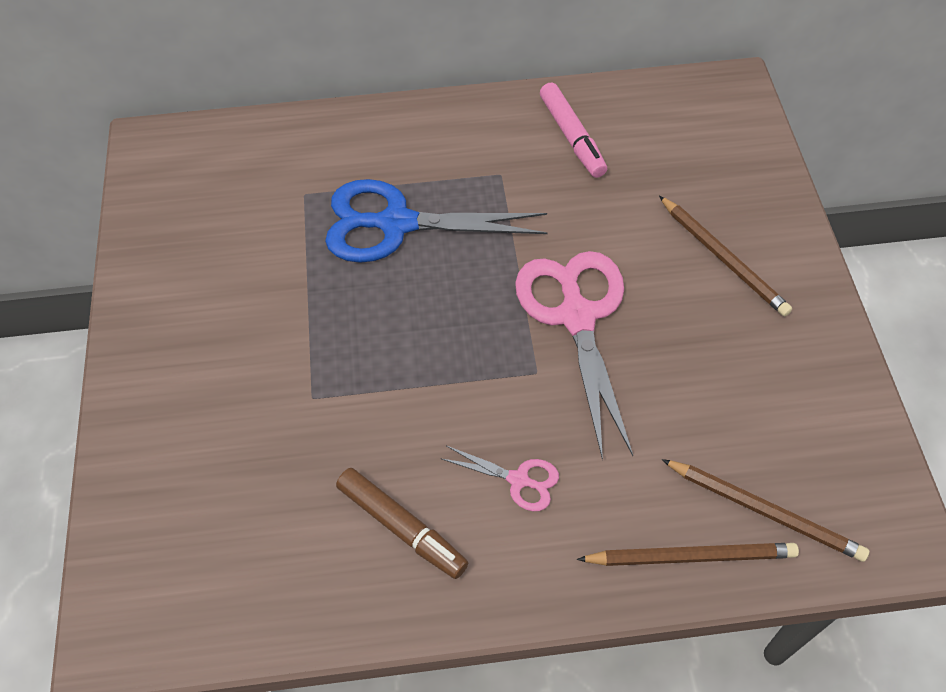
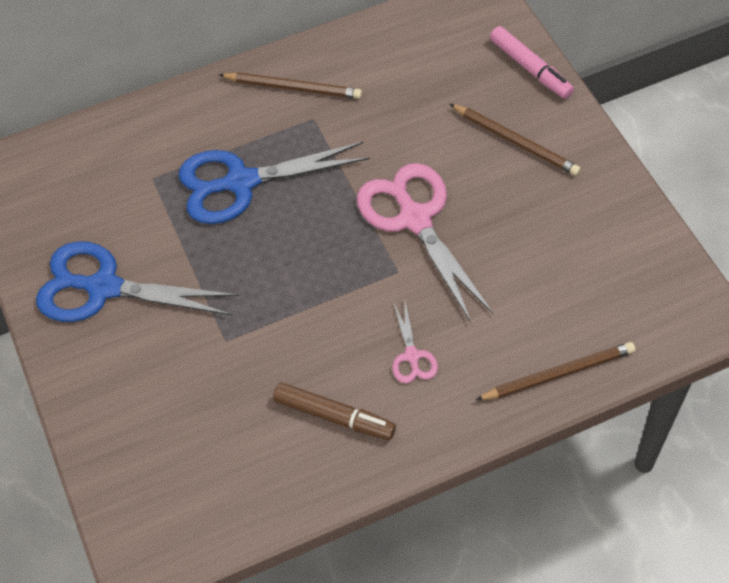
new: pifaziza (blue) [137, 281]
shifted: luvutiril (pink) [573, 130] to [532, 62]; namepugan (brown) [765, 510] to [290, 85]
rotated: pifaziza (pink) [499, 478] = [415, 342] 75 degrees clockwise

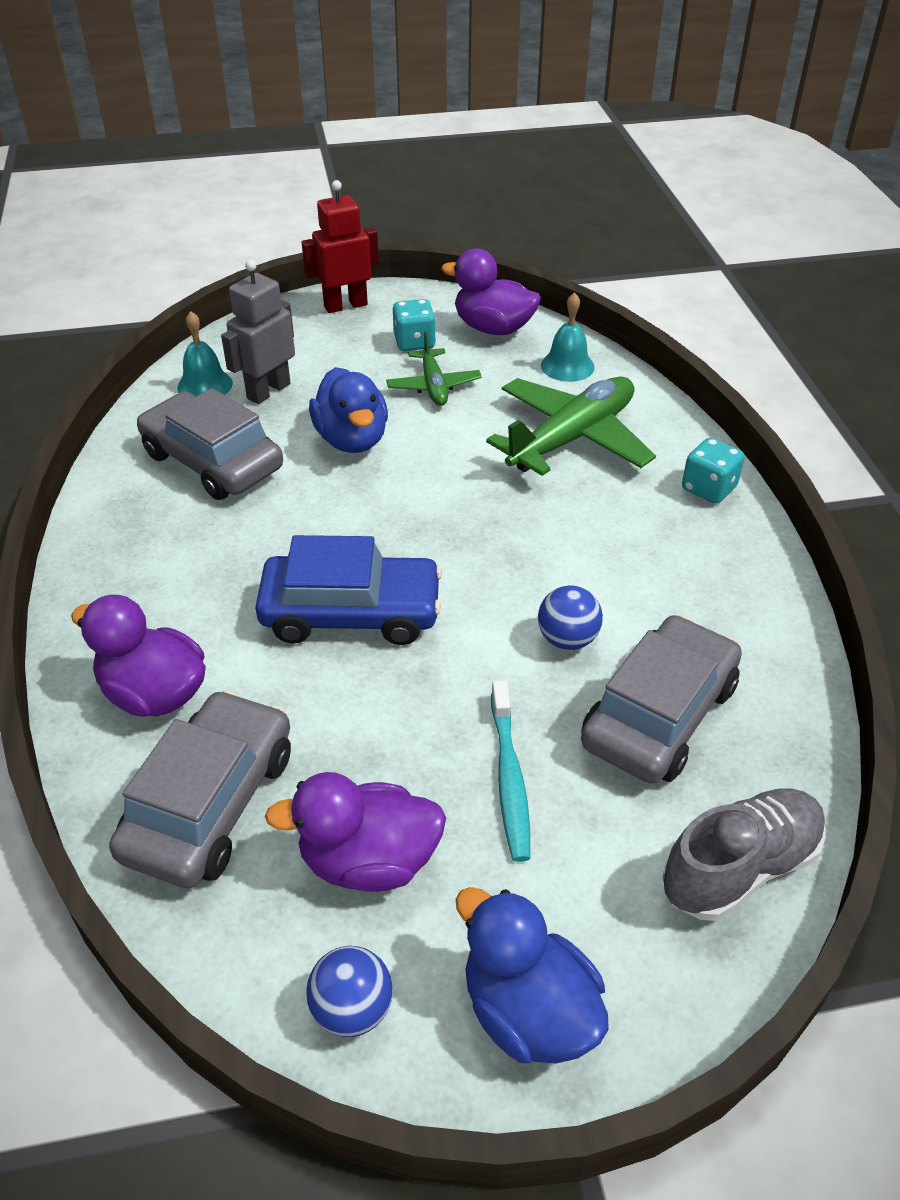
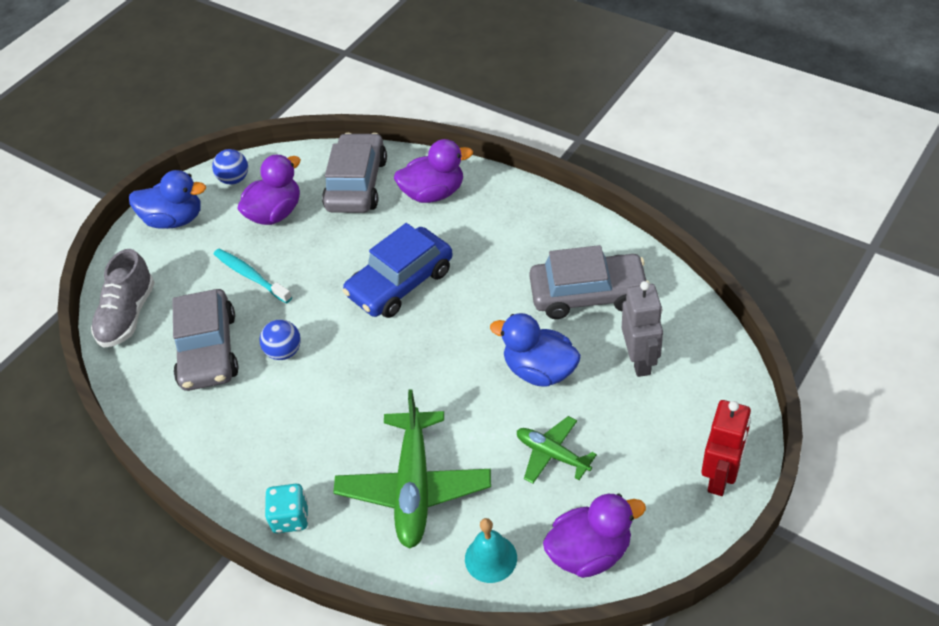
gone: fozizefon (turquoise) [205, 353]; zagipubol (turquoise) [414, 325]
rotated: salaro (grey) [200, 789] = [354, 173] 150 degrees counterclockwise

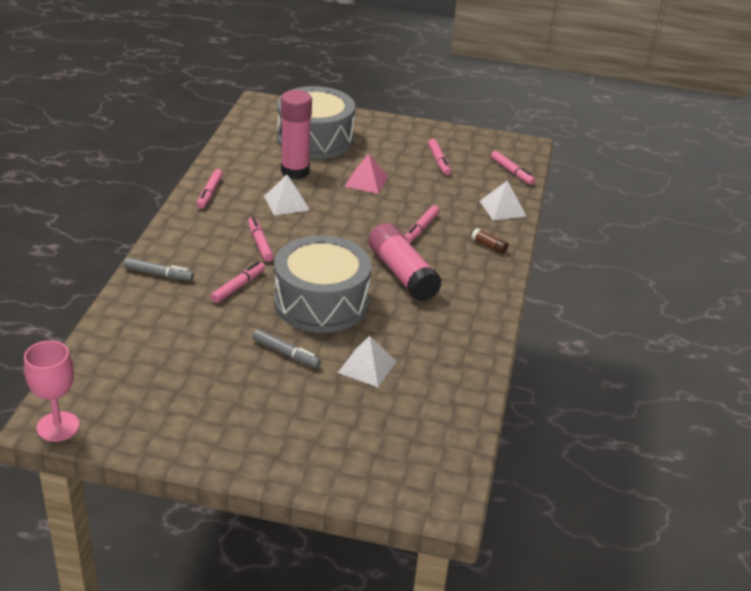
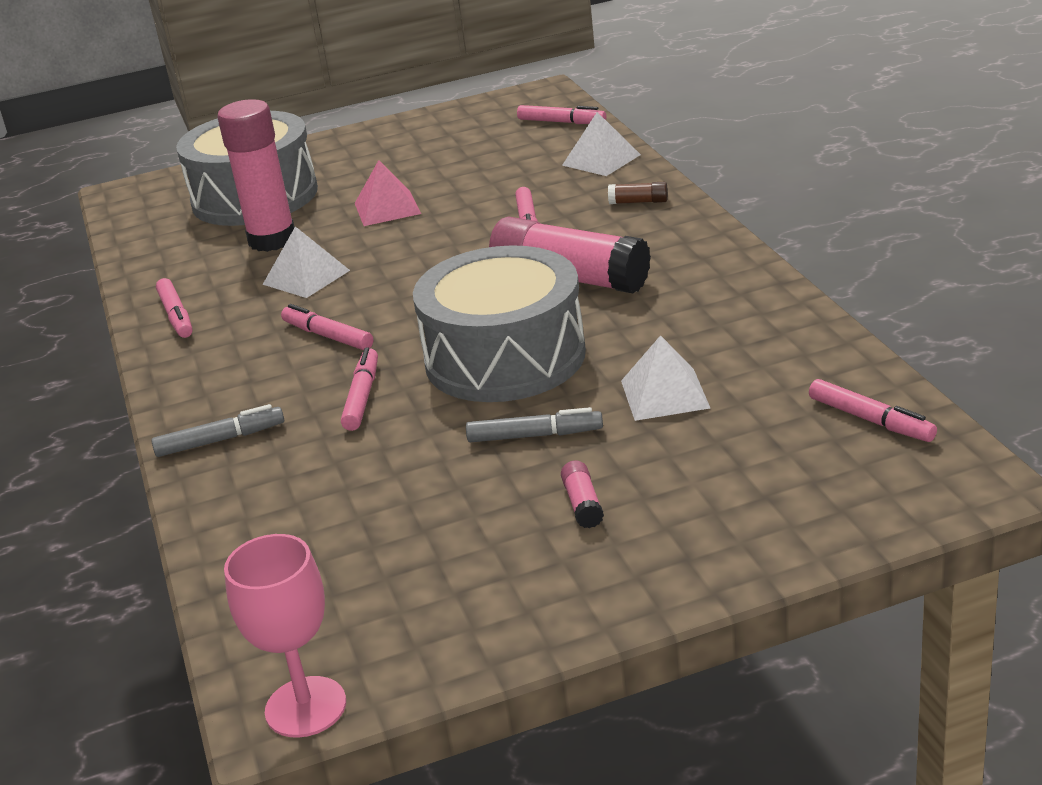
new: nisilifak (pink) [582, 494]
shifted: luvutiril (pink) [439, 157] to [873, 410]

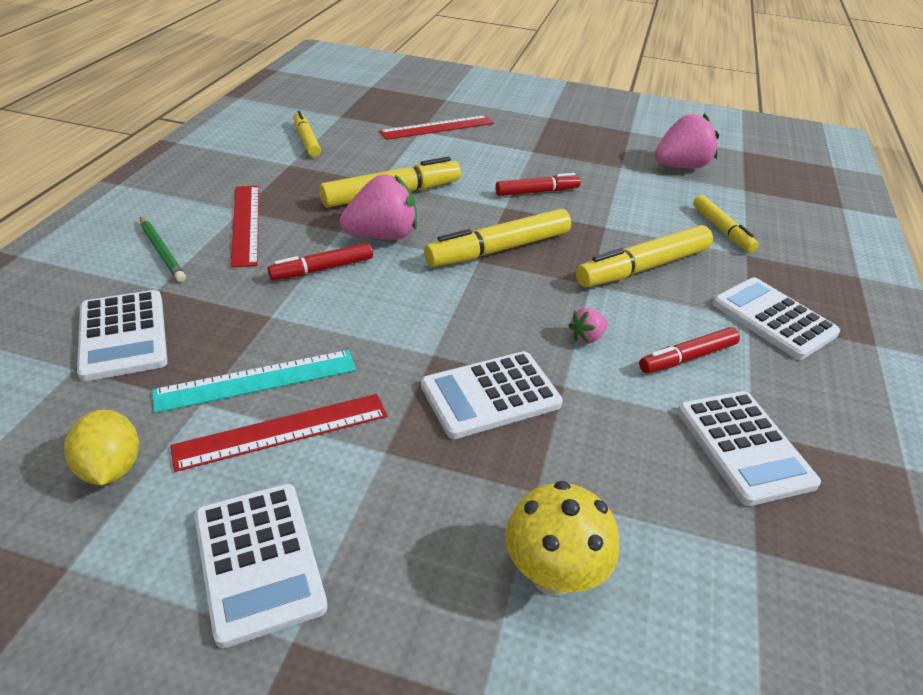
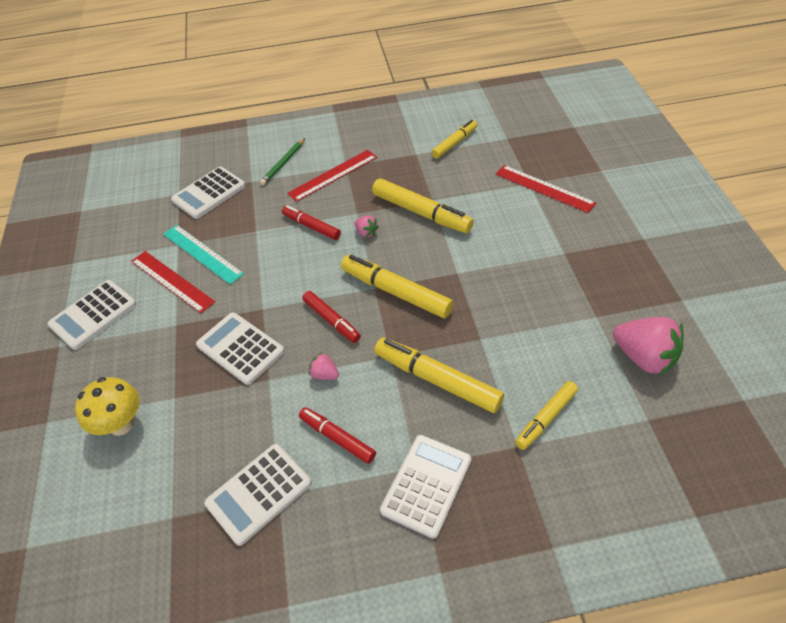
gone: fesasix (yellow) [101, 447]
shifted: luvutiril (red) [538, 184] to [331, 317]
scaled: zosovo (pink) [378, 207] = [367, 226] x0.47

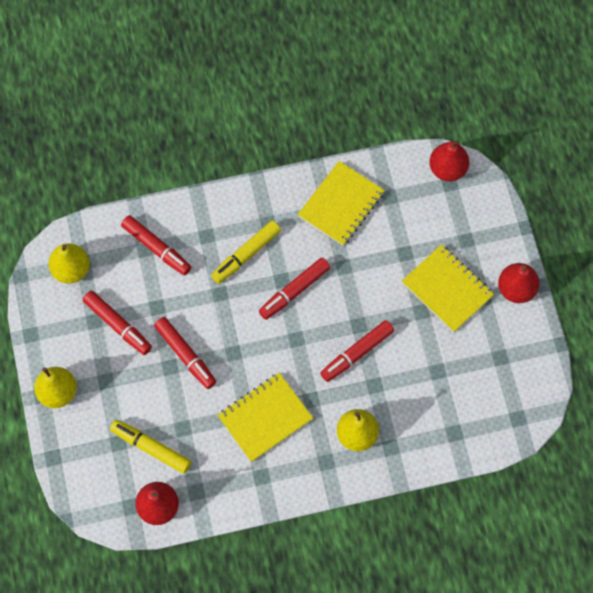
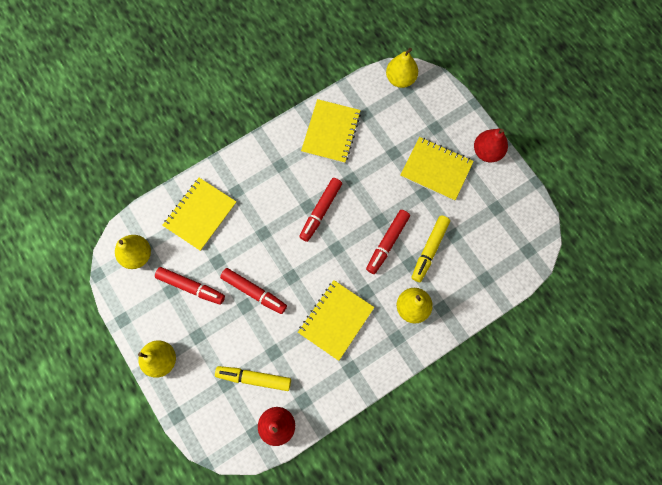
shifted: luvutiril (yellow) [246, 252] to [431, 248]
swapped: luvutiril (red) [156, 245] to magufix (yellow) [199, 214]
repainted: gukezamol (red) [449, 160] to gukezamol (yellow) [402, 68]

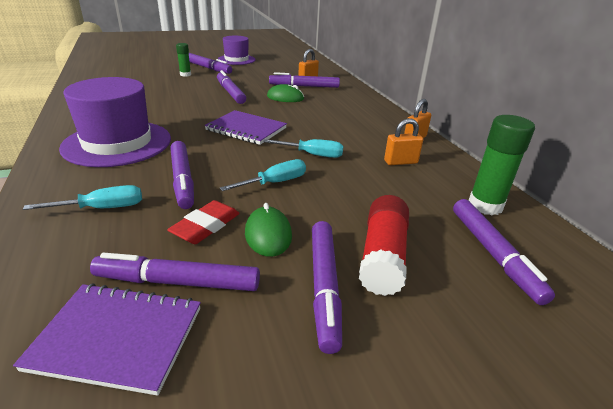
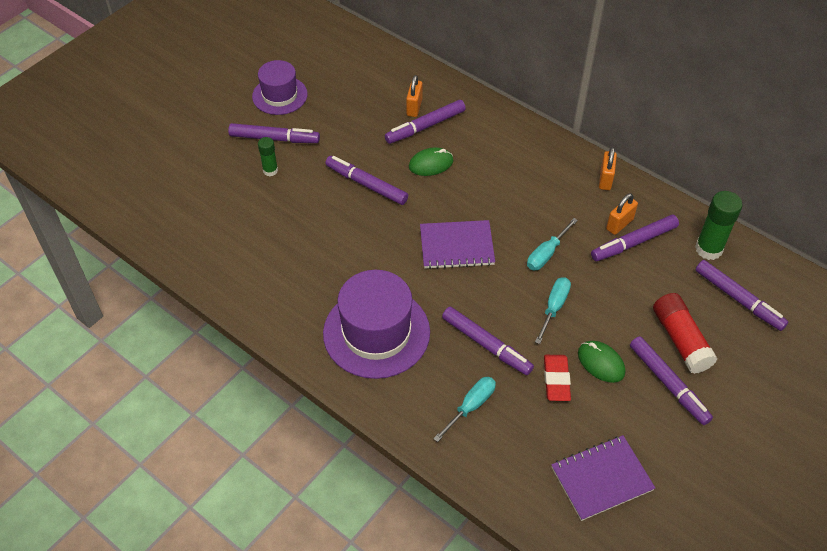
shifted: luvutiril (purple) [175, 272] to [635, 238]
rotated: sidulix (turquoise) [303, 148] = [552, 244] 150 degrees clockwise

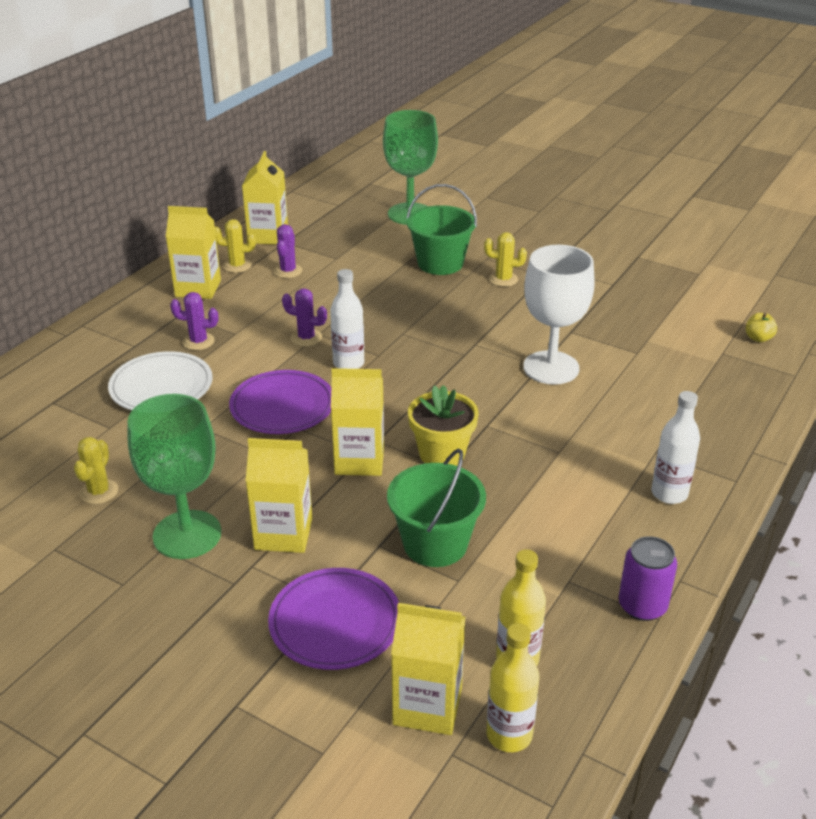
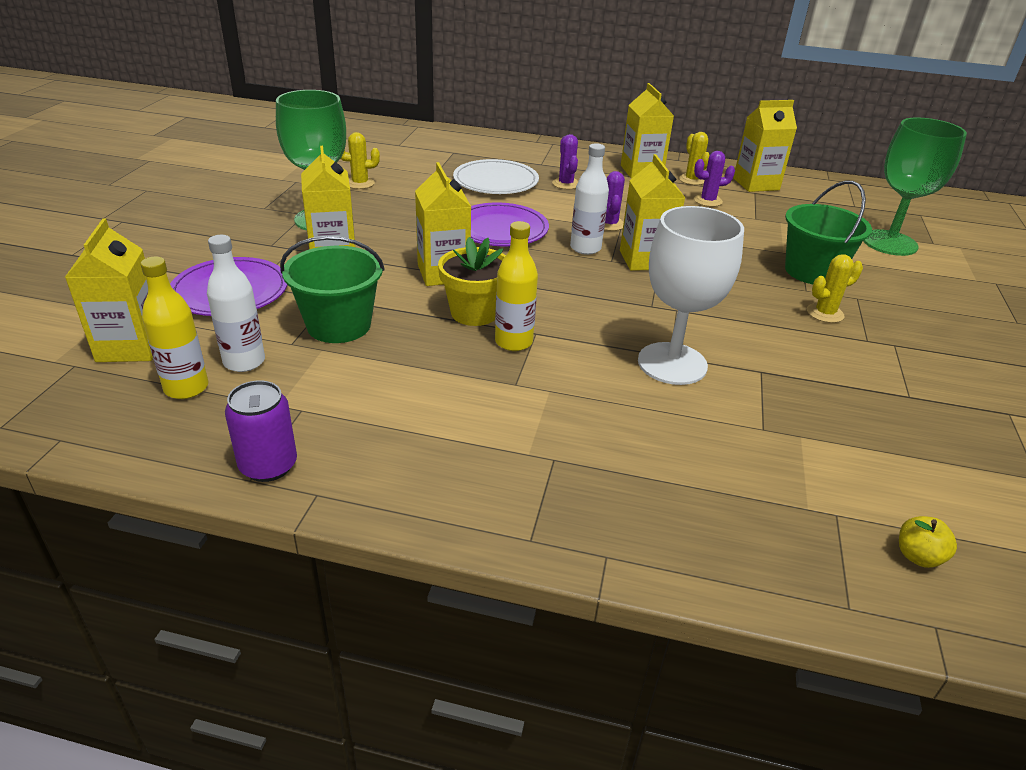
new: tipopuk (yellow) [652, 212]
shifted: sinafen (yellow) [512, 687] to [516, 286]; sinafen (white) [675, 447] to [236, 303]
rotated: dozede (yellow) [505, 259] = [835, 288] 75 degrees clockwise

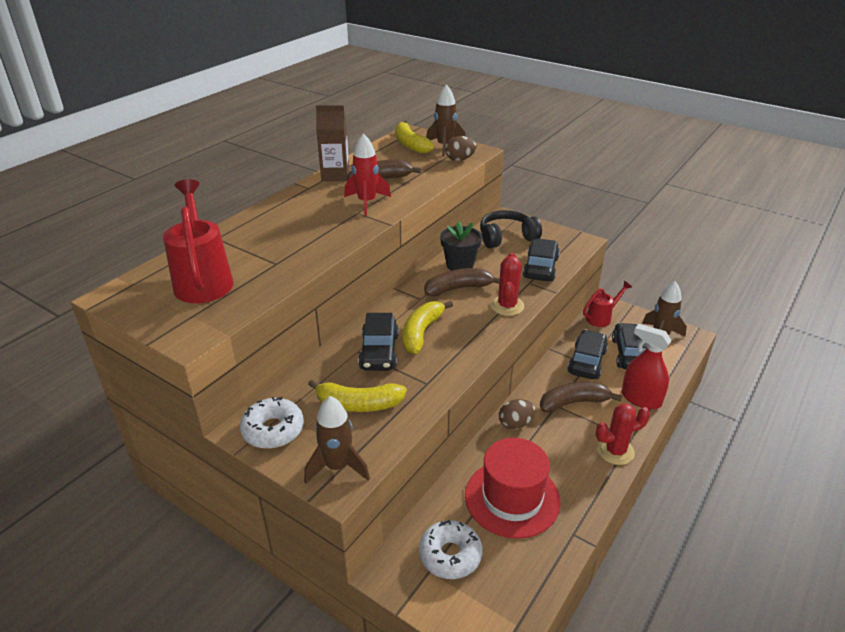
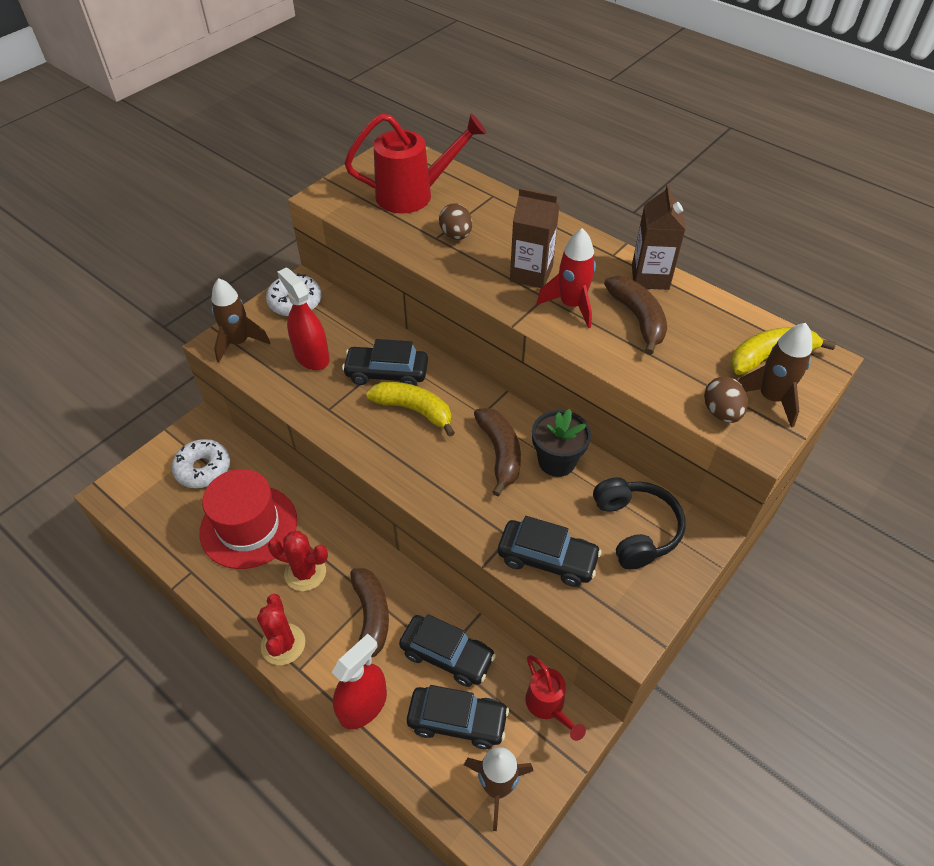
new: tipopuk (brown) [534, 238]
shifted: dozede (red) [507, 284] to [298, 561]; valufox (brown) [517, 414] to [455, 221]
swapped: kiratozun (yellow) [357, 395] to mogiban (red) [303, 318]

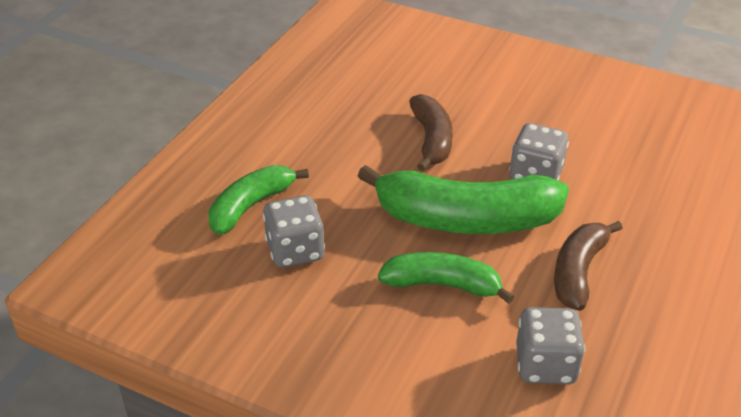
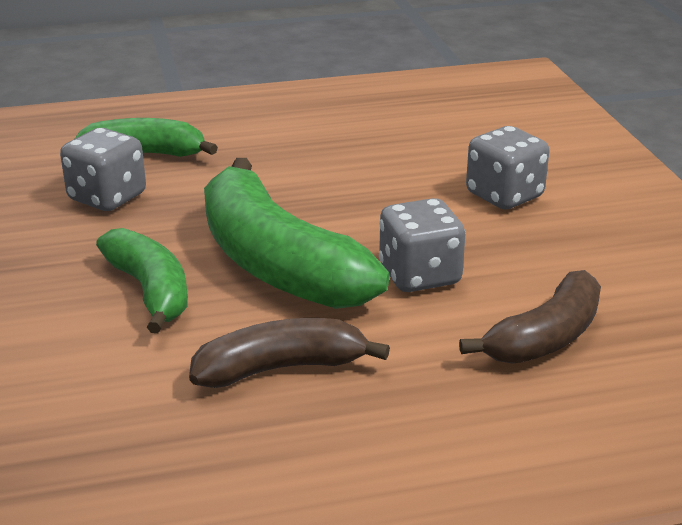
shifted: kiratozun (brown) [431, 132] to [530, 316]; zagipubol (grey) [550, 345] to [507, 167]

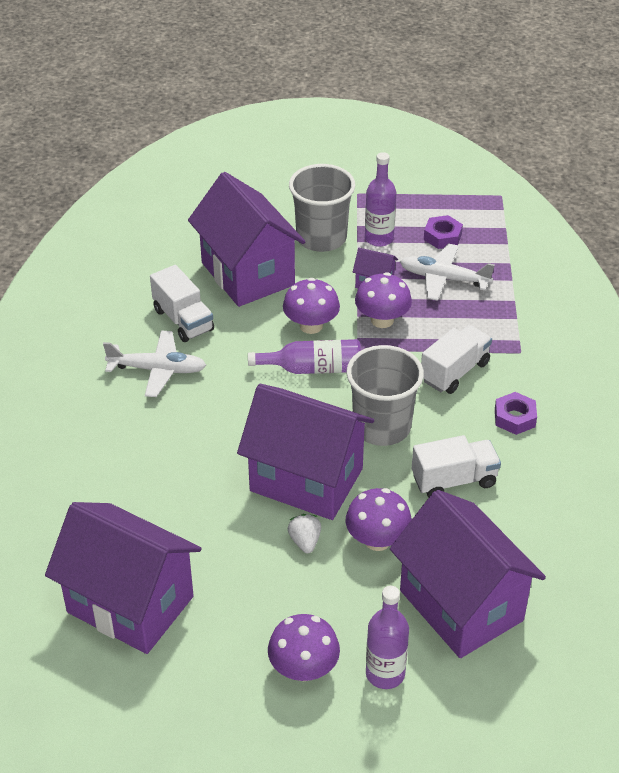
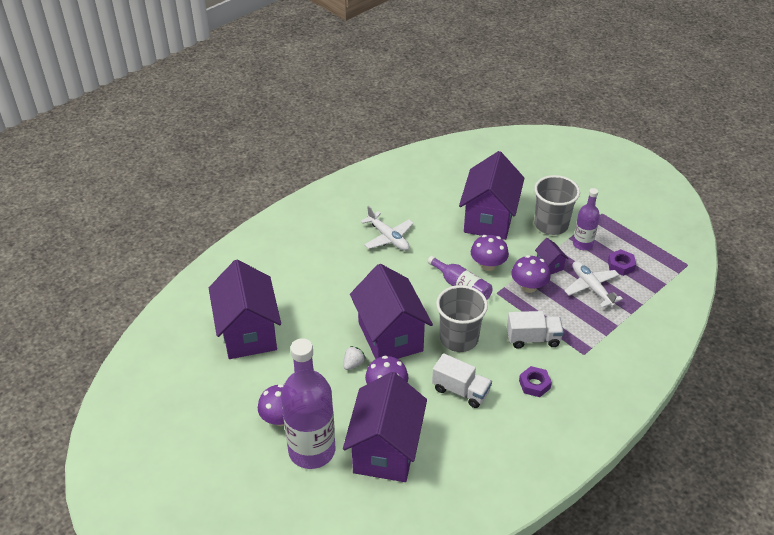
gone: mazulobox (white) [182, 303]
scaled: sinafen (purple) [387, 637] = [308, 403] x1.88

